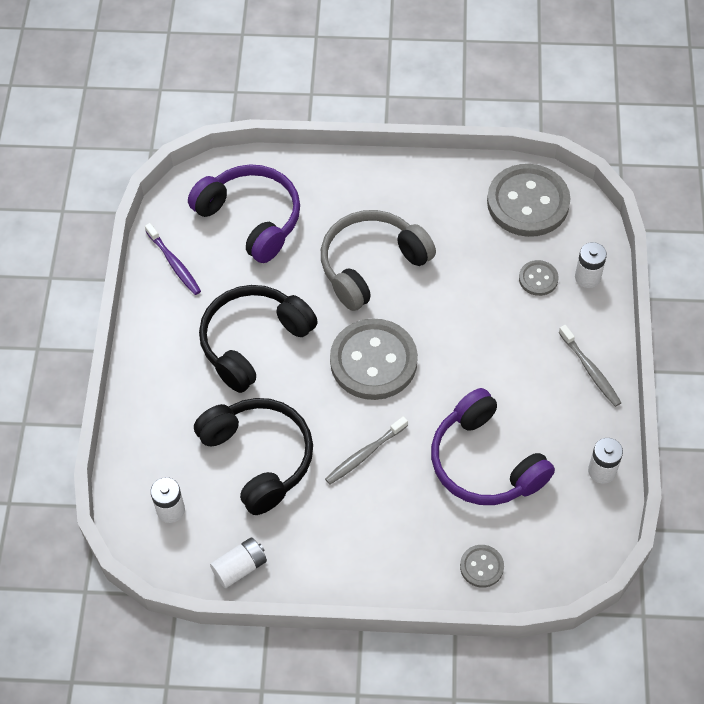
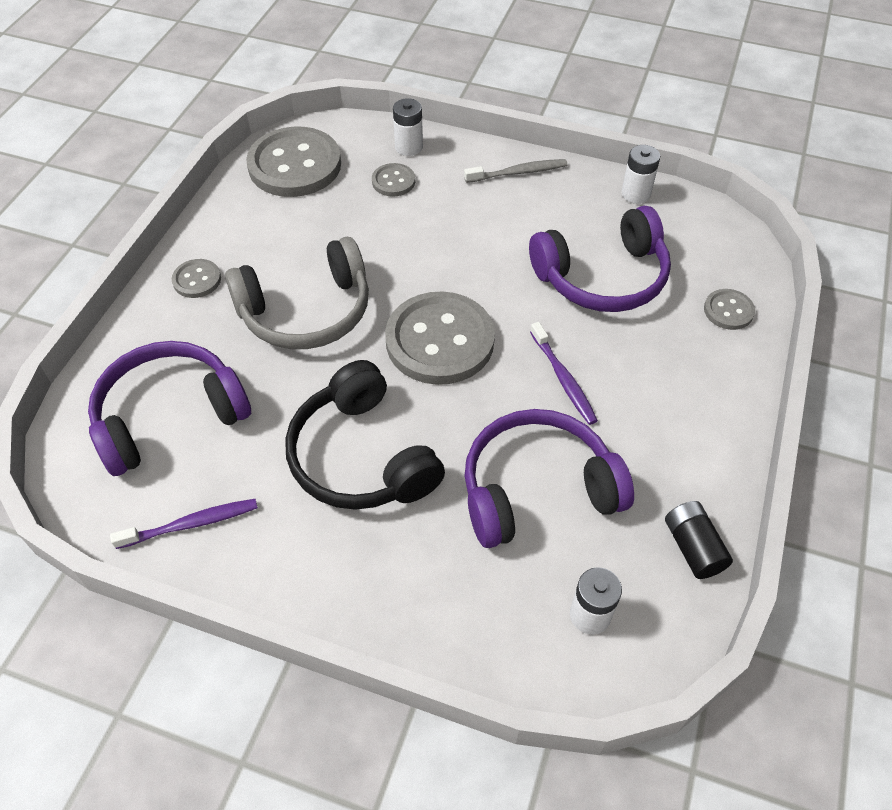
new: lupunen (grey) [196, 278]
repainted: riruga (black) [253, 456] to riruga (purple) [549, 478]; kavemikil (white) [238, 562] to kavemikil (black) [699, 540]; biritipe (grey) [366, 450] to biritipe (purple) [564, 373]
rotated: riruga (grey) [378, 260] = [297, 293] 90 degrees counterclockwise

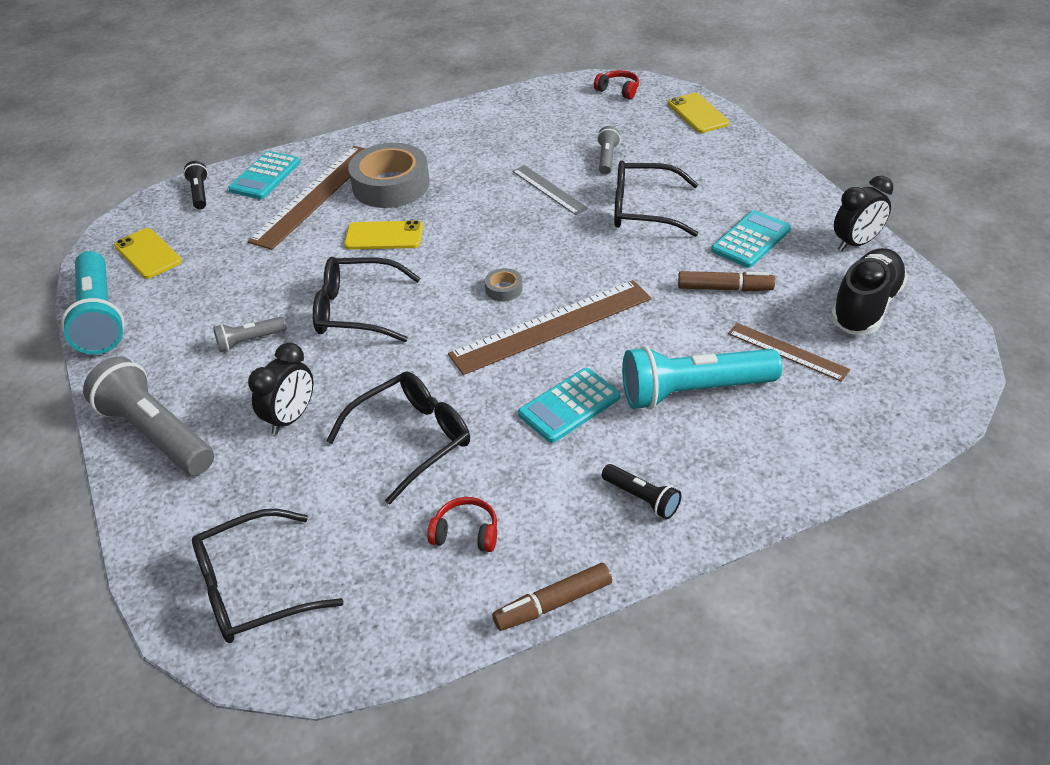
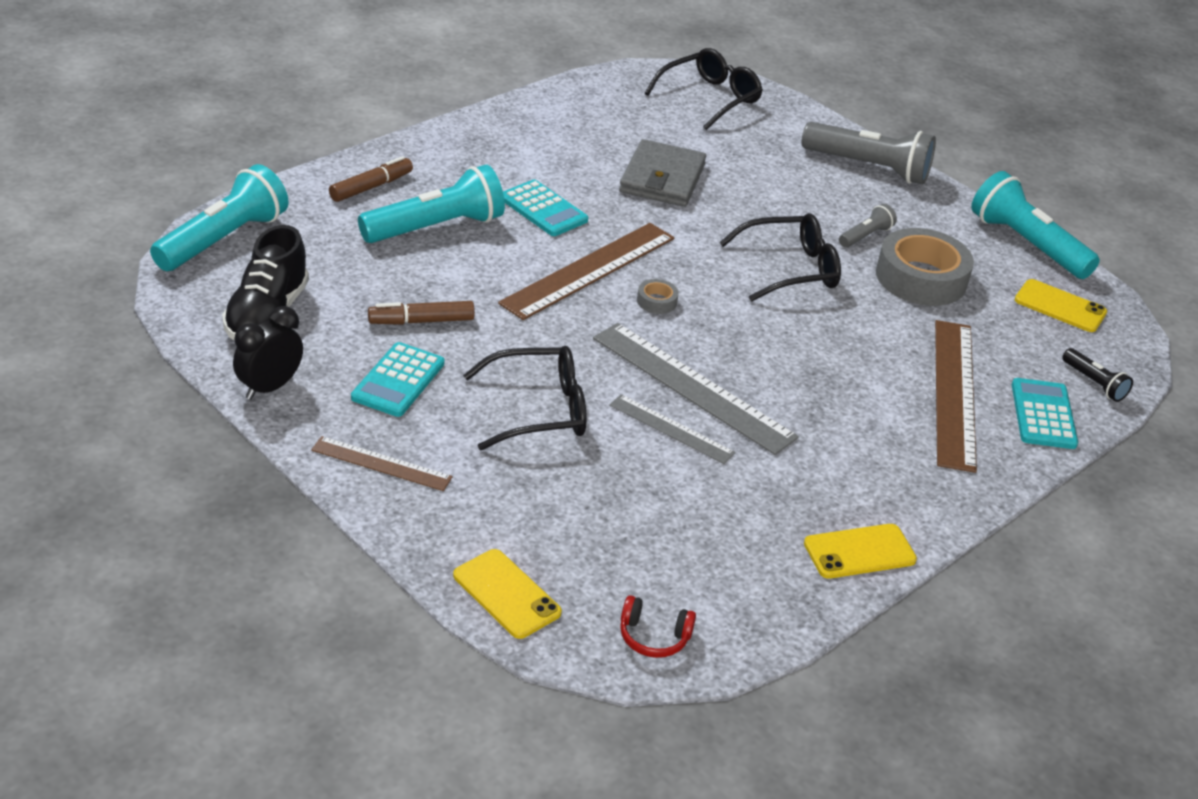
gone: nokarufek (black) [280, 388]; riruga (red) [462, 524]; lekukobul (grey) [608, 150]; lekukobul (black) [641, 491]
new: lekukobul (turquoise) [219, 217]; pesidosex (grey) [696, 389]
shifted: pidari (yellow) [383, 235] to [860, 551]; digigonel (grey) [389, 175] to [925, 267]; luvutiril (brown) [552, 597] to [371, 179]; pesidosex (brown) [789, 352] to [382, 463]
swapped: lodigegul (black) [398, 438] to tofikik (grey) [662, 173]
rotated: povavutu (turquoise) [569, 405] = [545, 208] 105 degrees clockwise

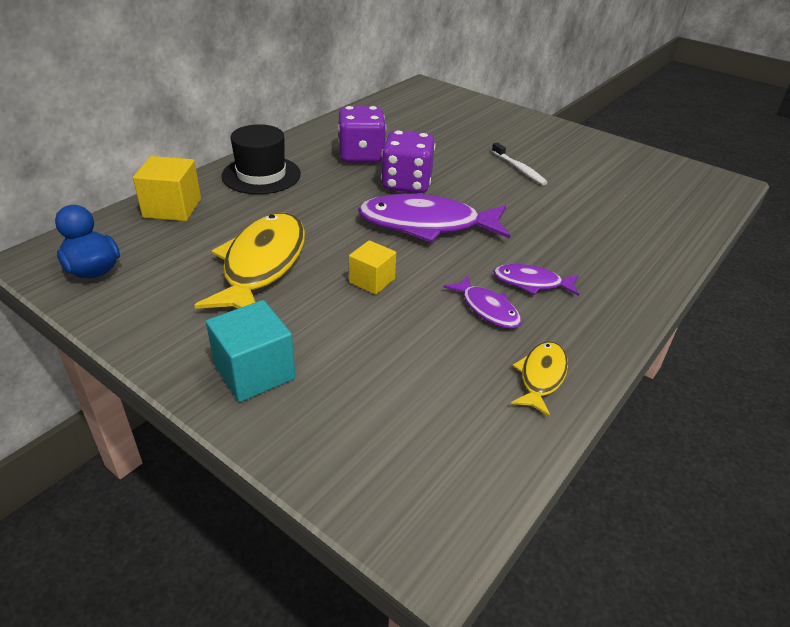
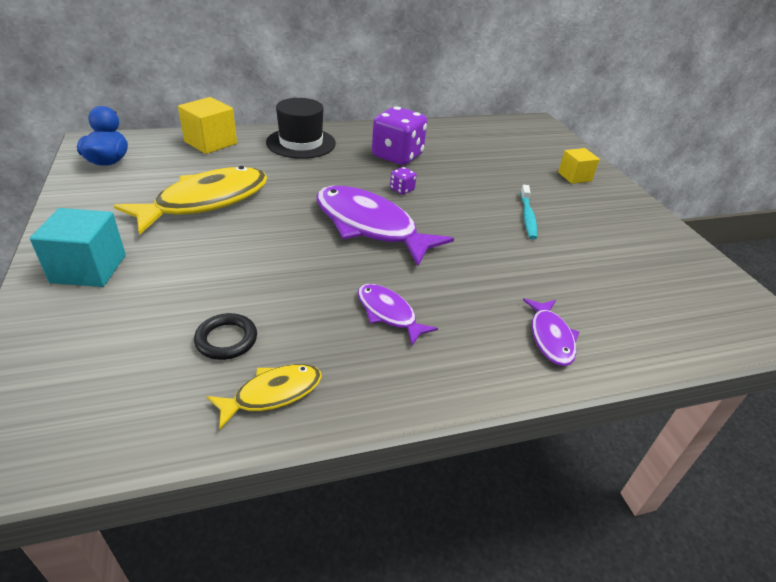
new: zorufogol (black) [225, 336]
shifted: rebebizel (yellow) [372, 267] to [579, 166]; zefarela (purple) [482, 302] to [551, 332]
repainted: biritipe (white) [520, 163] to biritipe (turquoise) [528, 212]
scaled: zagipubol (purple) [408, 161] = [403, 181] x0.43

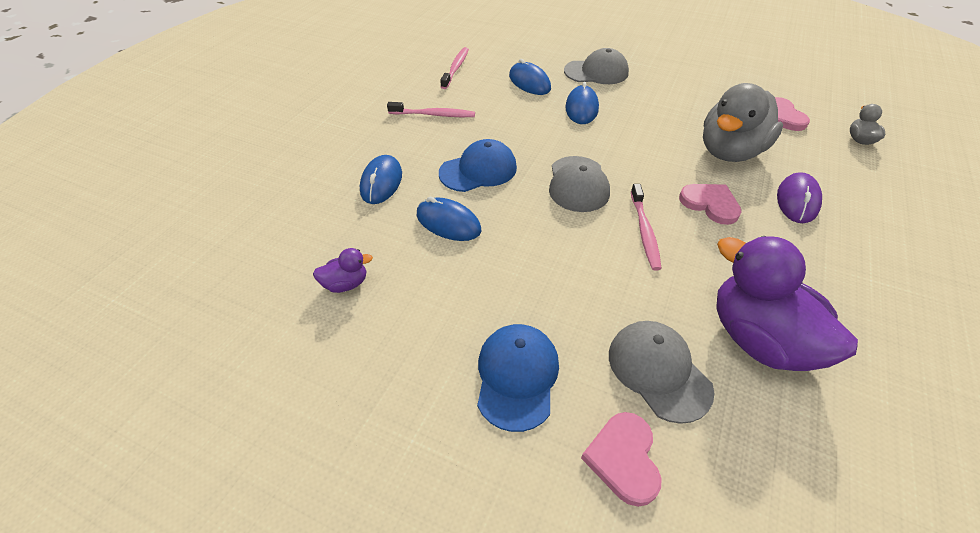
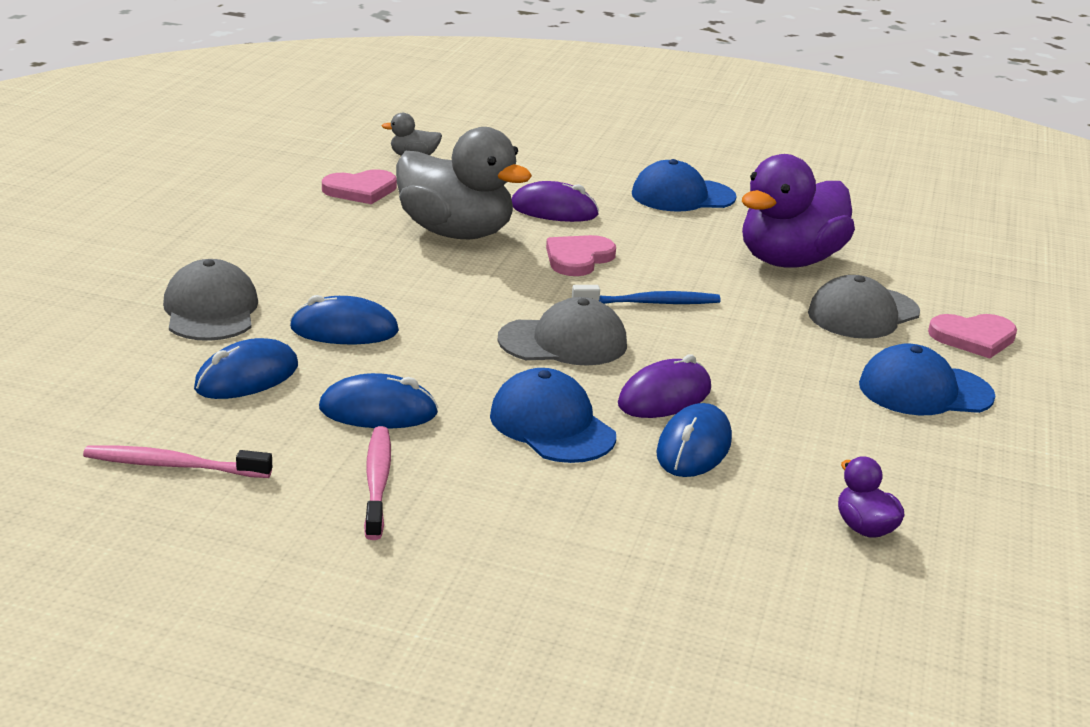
new: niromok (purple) [664, 386]; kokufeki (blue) [684, 185]
shifted: niromok (blue) [381, 179] to [378, 401]
repainted: biritipe (pink) [646, 227] to biritipe (blue) [646, 294]

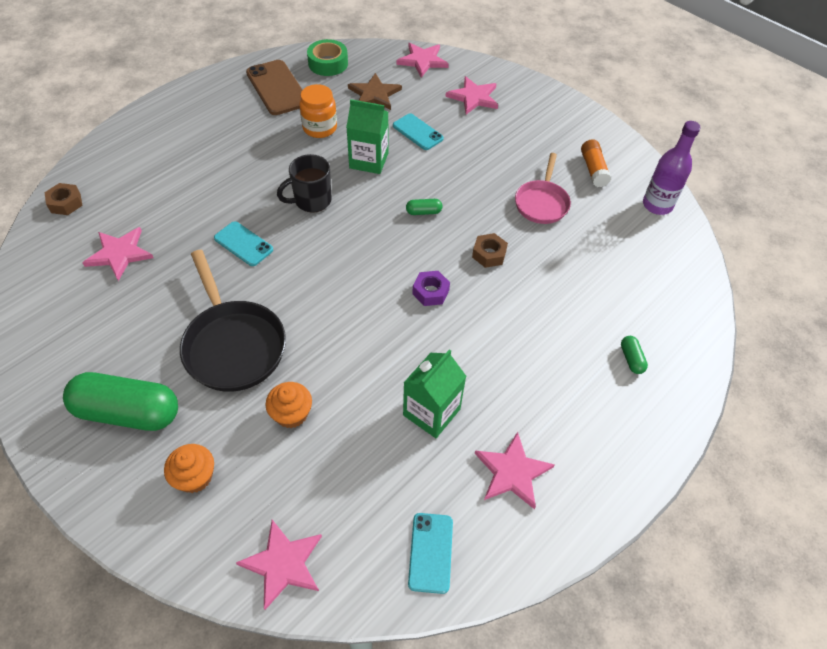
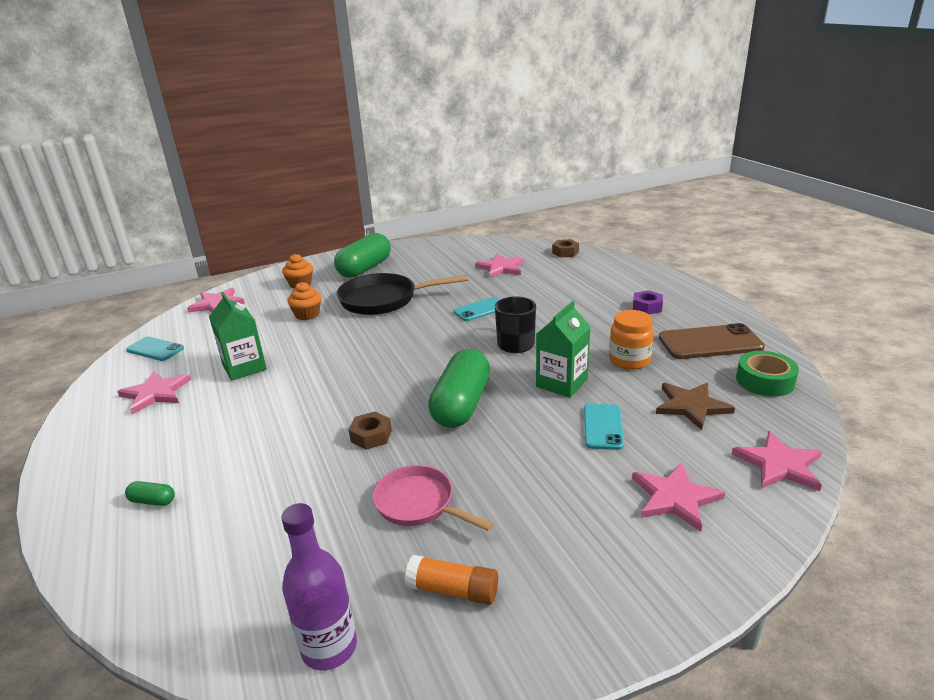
shifted: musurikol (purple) [431, 288] to [648, 302]
rotated: pidari (turquoise) [418, 132] = [604, 427] 60 degrees counterclockwise
scaled: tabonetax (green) [424, 207] = [459, 388] x2.47

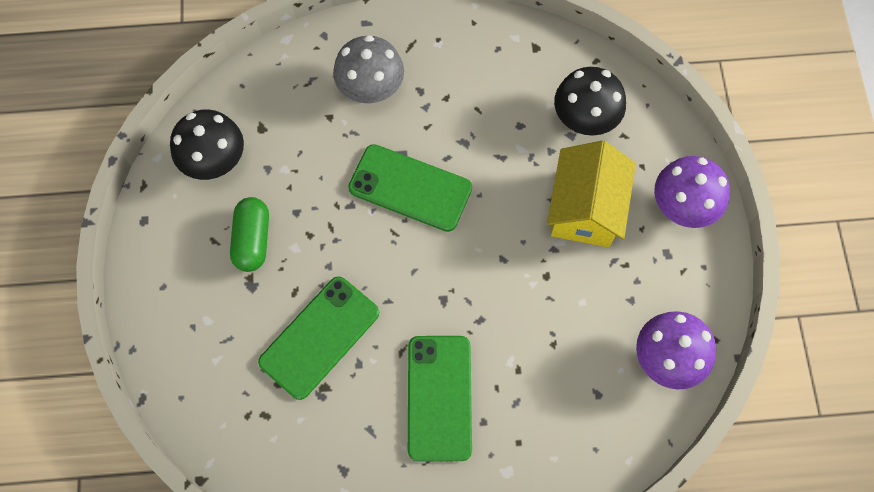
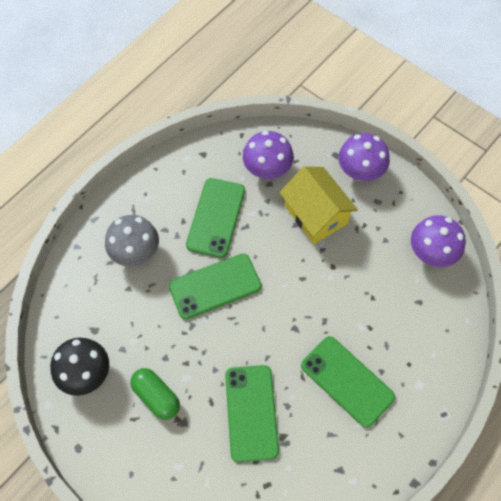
new: pidari (green) [215, 218]
repainted: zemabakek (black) [590, 101] to zemabakek (purple) [268, 155]

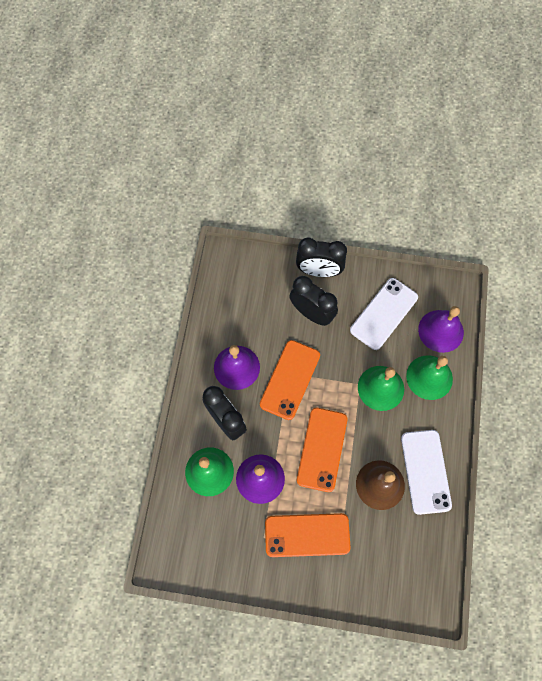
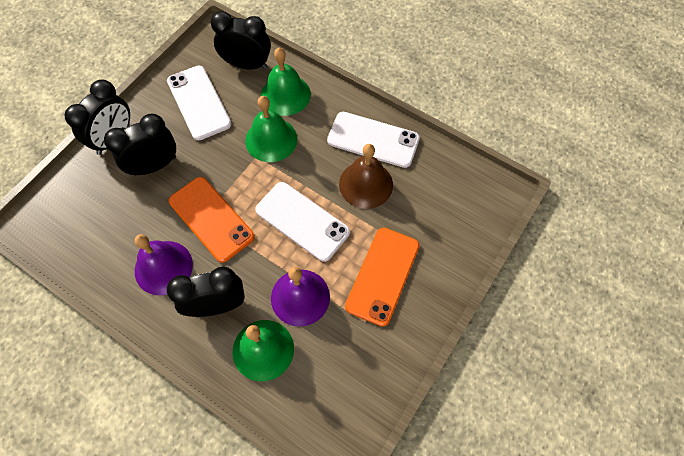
swapped: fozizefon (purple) [441, 329] to nokarufek (black) [241, 40]
repainted: pidari (orange) [322, 450] to pidari (white) [302, 222]

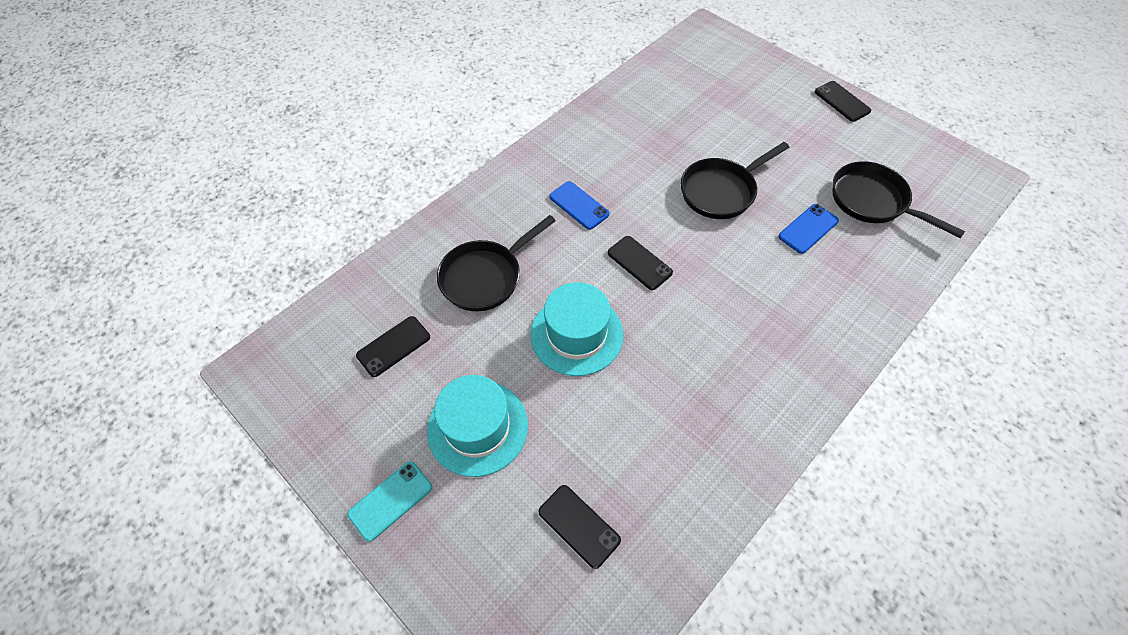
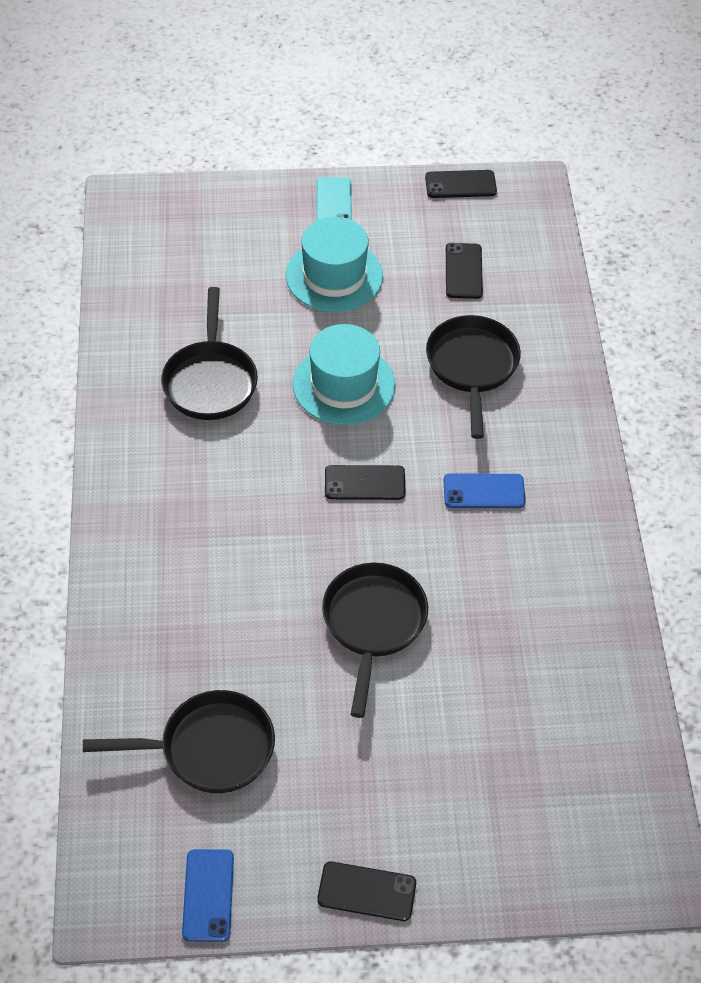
new: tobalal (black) [209, 353]
shifted: pidari (black) [579, 527] to [461, 184]; pidari (blue) [808, 229] to [208, 895]

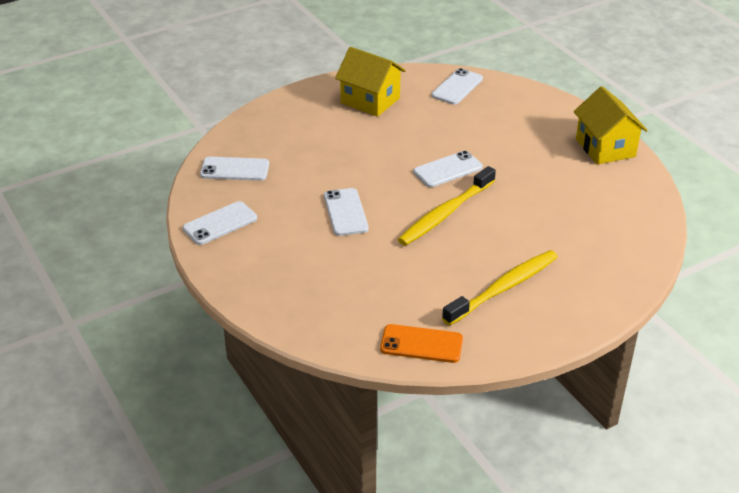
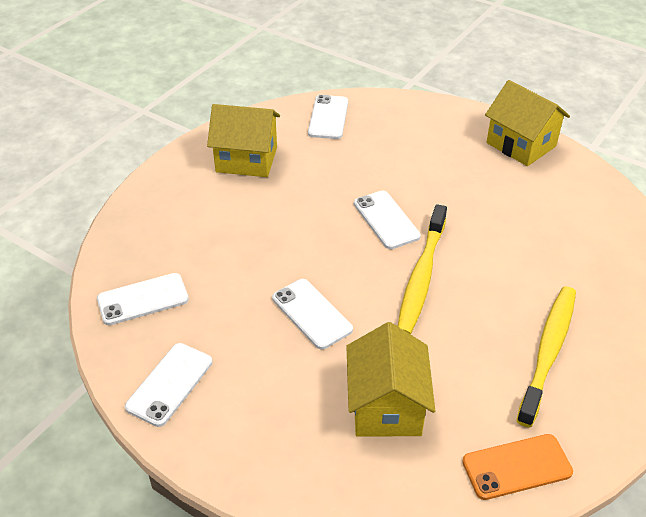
new: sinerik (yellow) [390, 379]
rotated: pidari (white) [448, 169] = [387, 220] 60 degrees counterclockwise

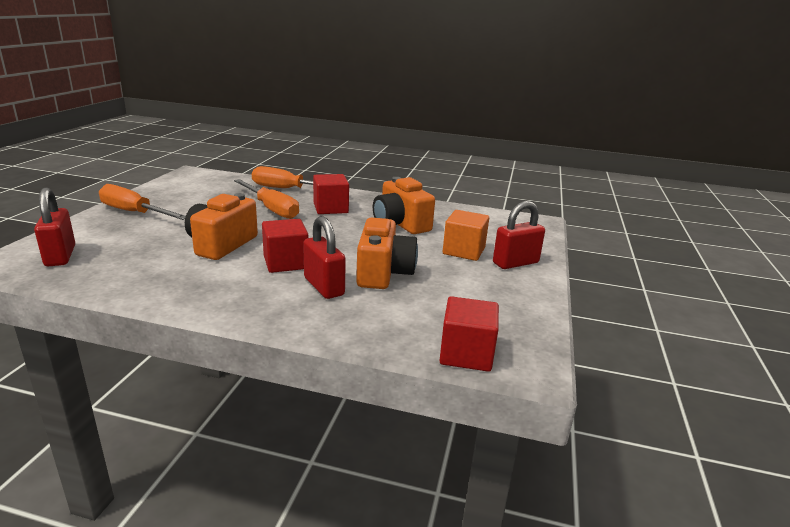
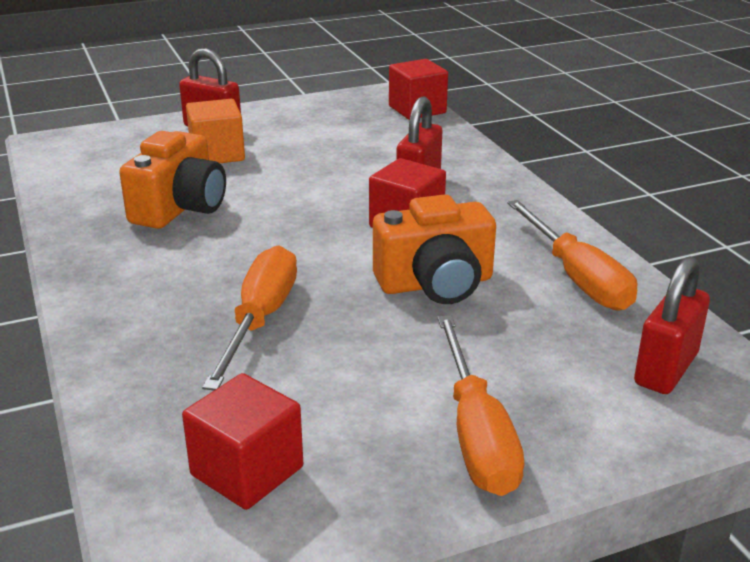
gone: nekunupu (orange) [387, 253]
shifted: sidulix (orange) [301, 177] to [572, 255]; rebebizel (red) [331, 194] to [242, 441]

